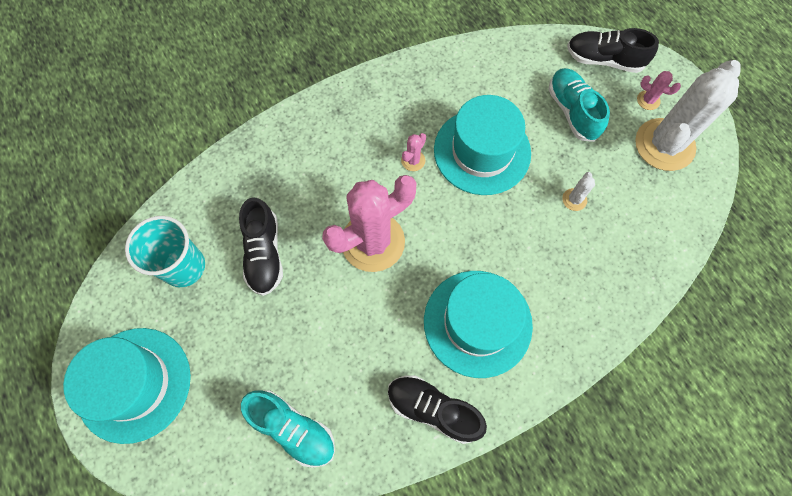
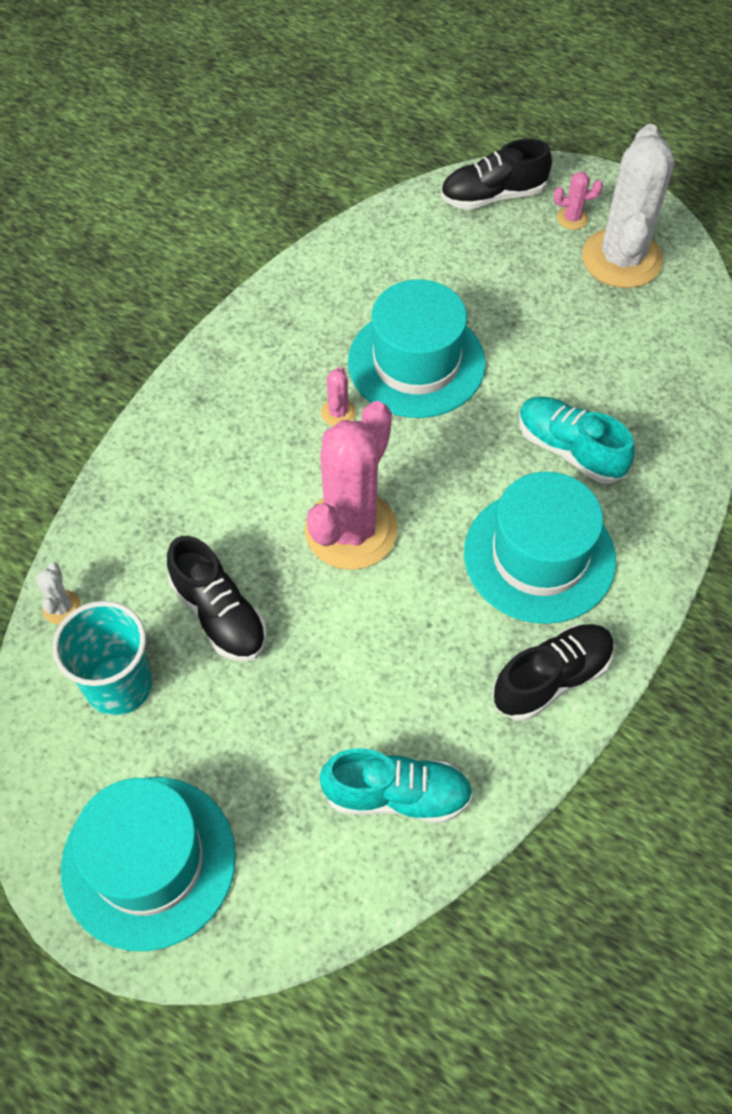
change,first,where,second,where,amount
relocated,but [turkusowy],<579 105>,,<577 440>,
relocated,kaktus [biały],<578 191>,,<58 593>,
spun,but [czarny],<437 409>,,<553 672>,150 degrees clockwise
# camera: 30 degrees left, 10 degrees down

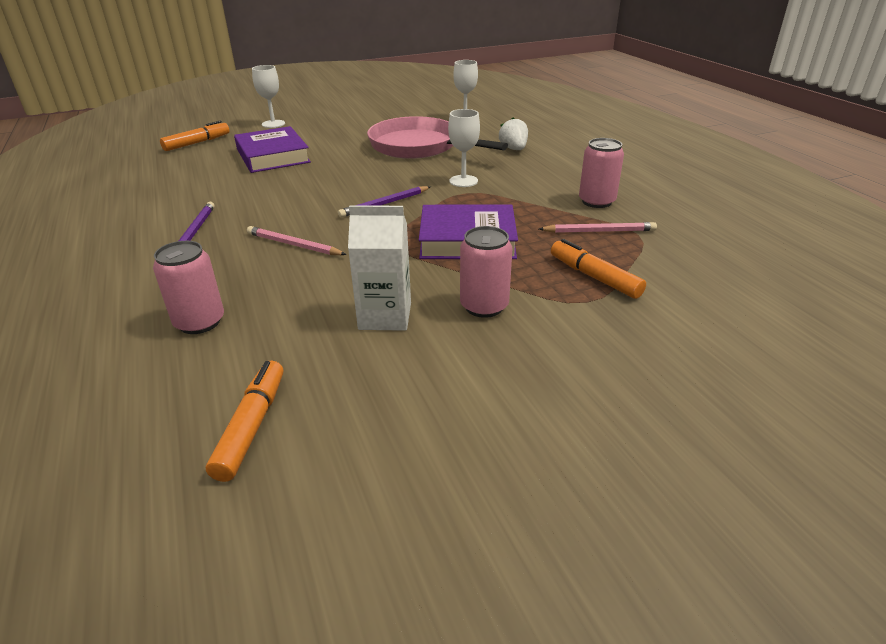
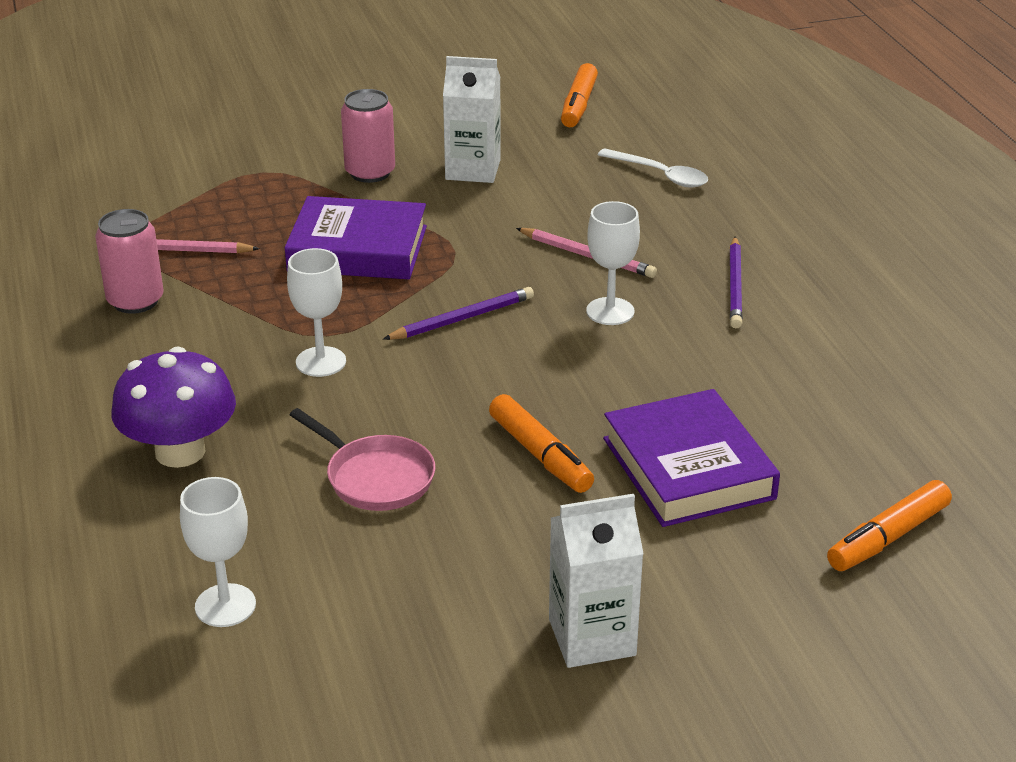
change,first,where,second,where,amount
appeared,,,karton mleka [biały],<596 581>,
relocated,kielich [biały],<268 96>,,<613 263>,
relocated,flamaster [pomarańczowy],<598 269>,,<541 443>,
exchanged,puszka [różowy],<188 287>,łyżka [biały],<652 167>,
exchanged,truskawka [biały],<513 133>,grzyb [fioletowy],<174 407>,
size,patelnia [różowy],<437 137>,,<362 459>,x0.54
# camera: 175 degrees left, 0 degrees up

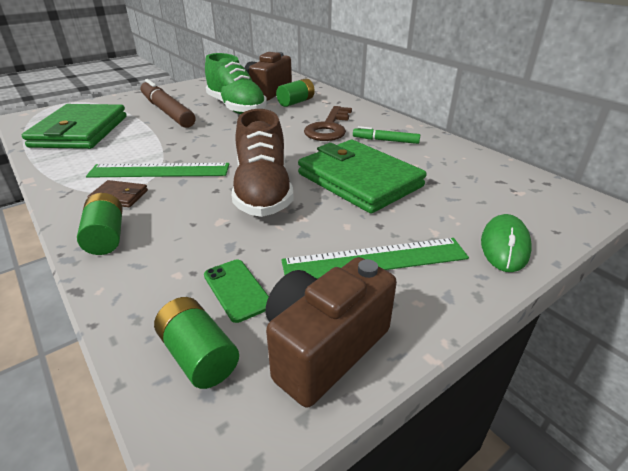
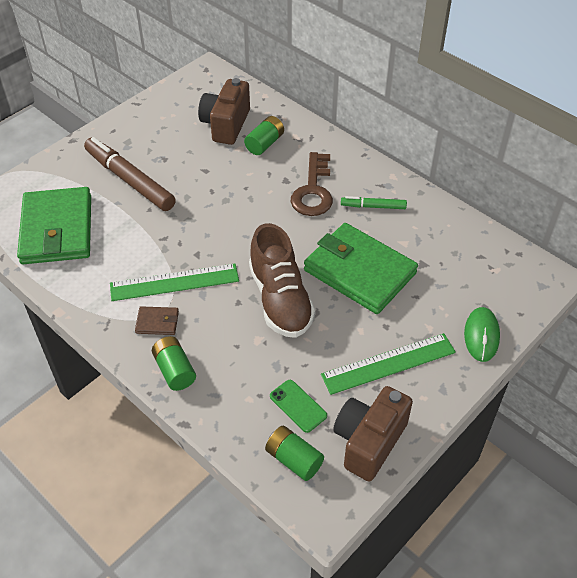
change,first,where,second,where,amount
missing,but [zielony],<236 83>,,,
# camera: 10 degrees left, 15 degrees up

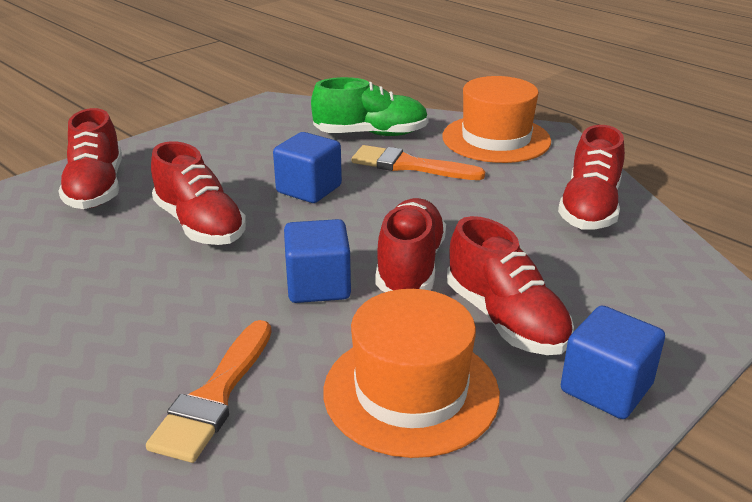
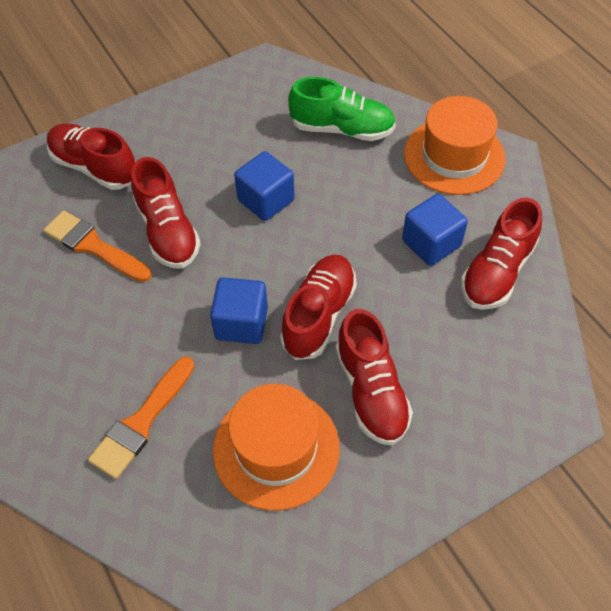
change,first,where,second,where,amount
relocated,pędzel [pomarańczowy],<418 162>,,<97 246>,
relocated,sześcian [niebieski],<613 362>,,<435 230>,
spun,but [czerwony],<90 158>,,<91 157>,120 degrees clockwise
# camera: 15 degrees right, 25 degrees up

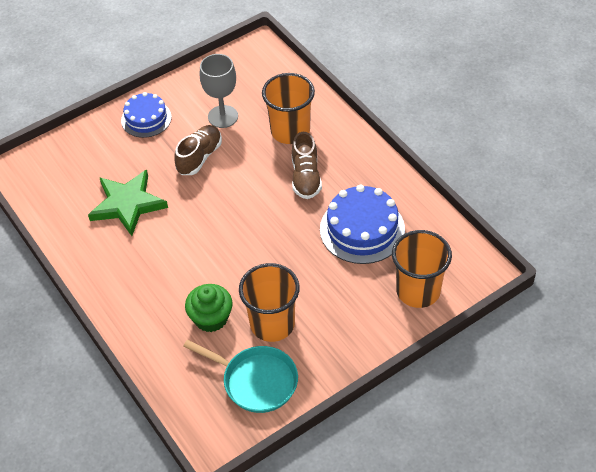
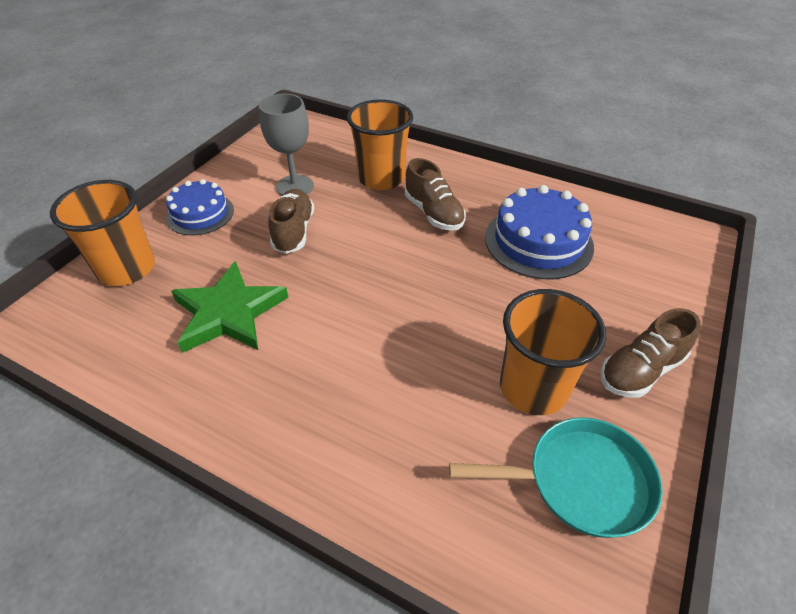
change,first,where,second,where,amount
missing,muffinka [zielony],<209 308>,,,
appeared,,,but [brązowy],<650 353>,
relocated,szklanka [pomarańczowy],<422 269>,,<102 233>,
# camera: 30 degrees left, 5 degrees down

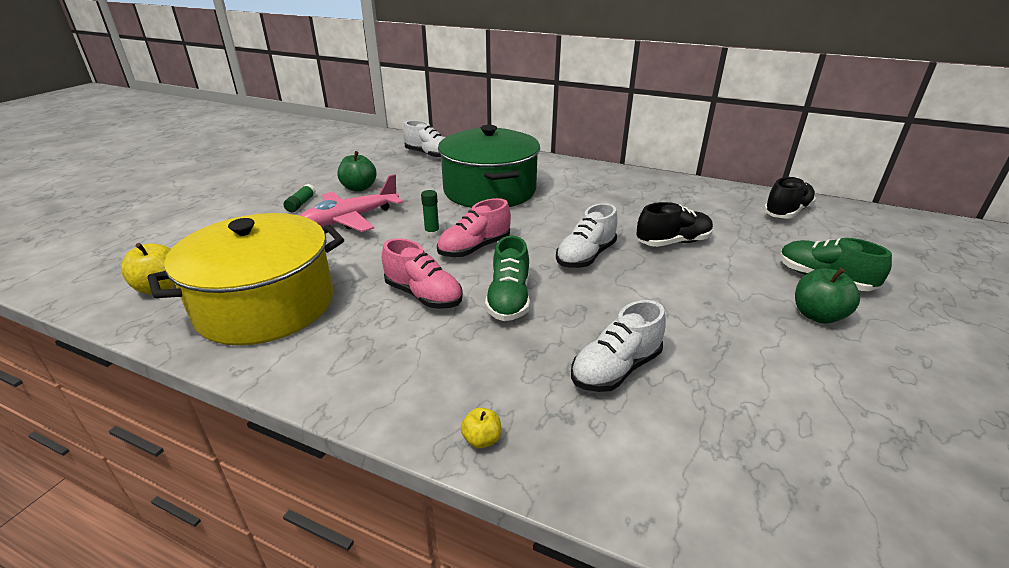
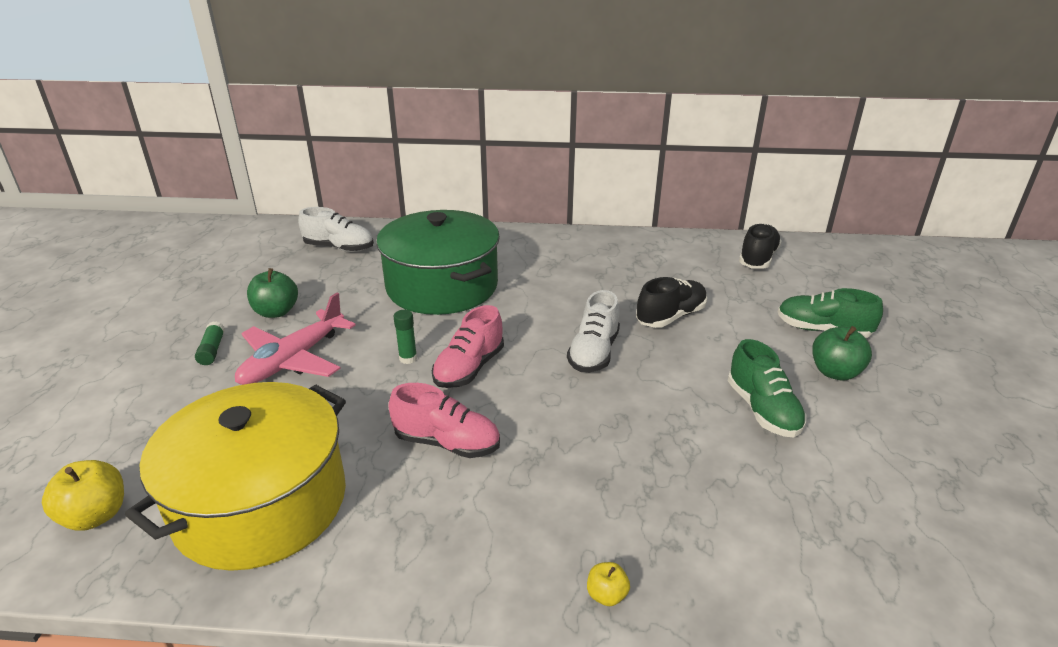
change,first,where,second,where,amount
missing,but [biały],<618 346>,,,
relocated,but [zielony],<507 278>,,<767 388>,
# camera: 20 degrees left, 0 degrees up

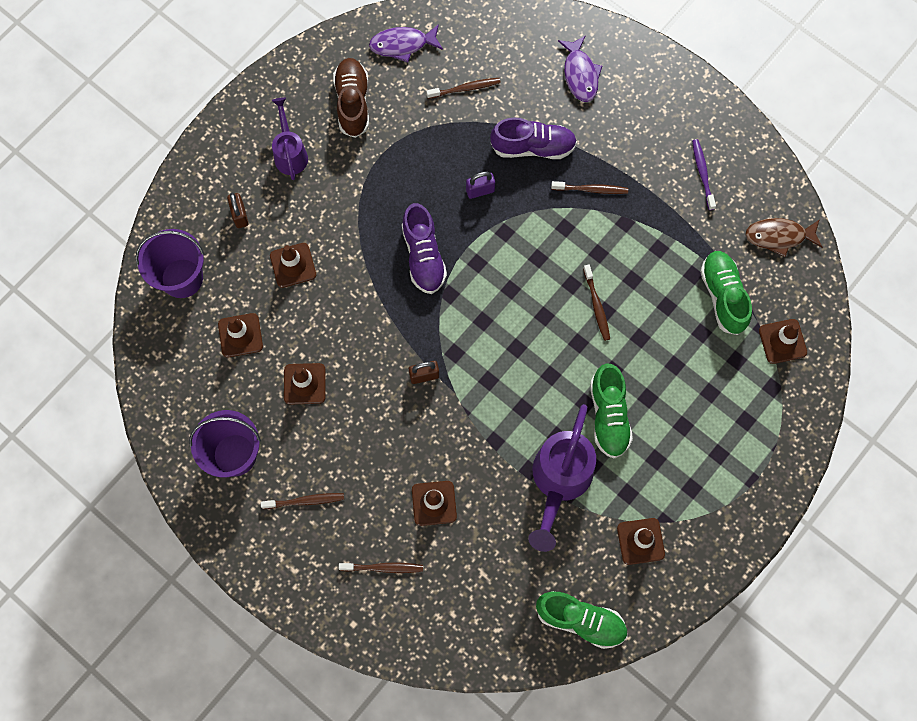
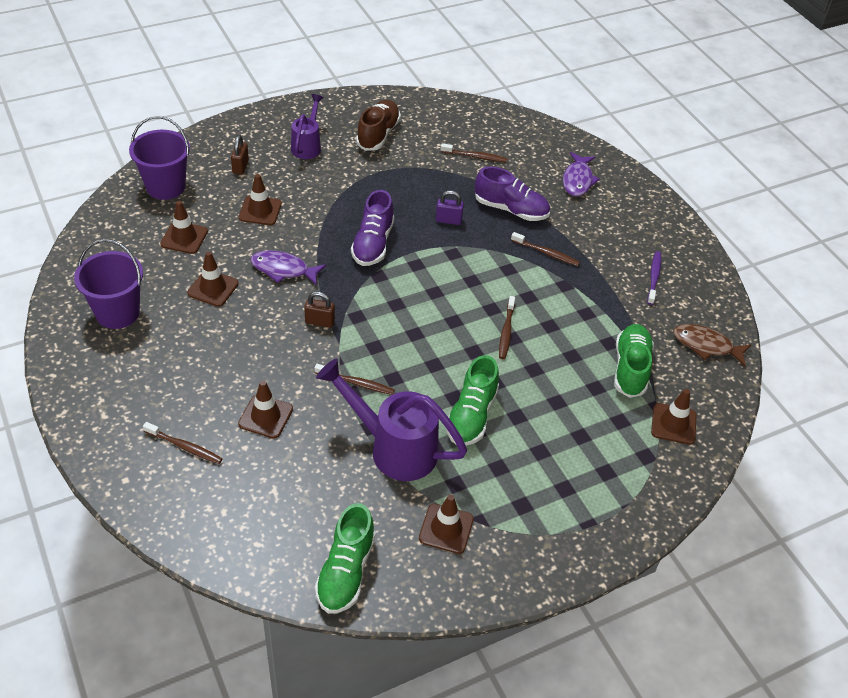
change,first,where,second,where,amount
relocated,szczoteczka do zębów [brązowy],<302 501>,,<354 379>,
relocated,ryba [fioletowy],<406 43>,,<288 268>,
spun,konewka [fioletowy],<562 478>,,<391 420>,75 degrees clockwise
spun,but [zielony],<581 620>,,<345 558>,60 degrees clockwise
# camera: 20 degrees right, 25 degrees down

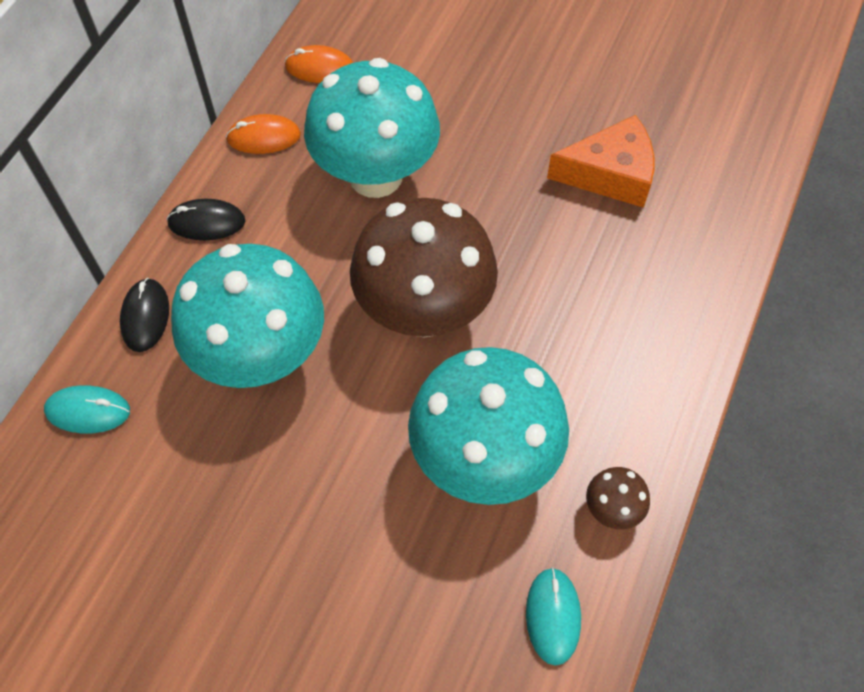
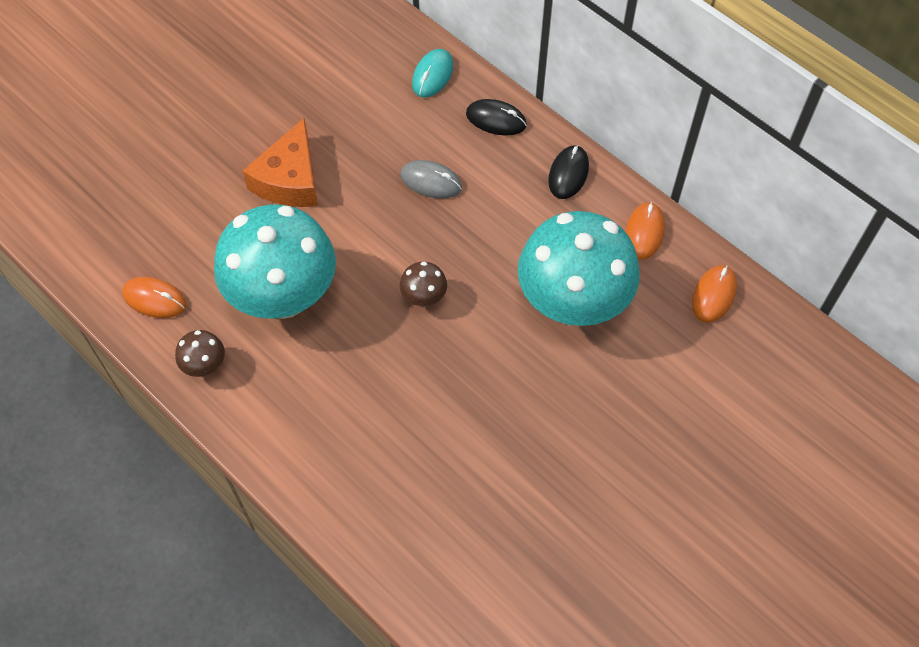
change,first,where,second,where,amount
relocated,ser [pomarańczowy],<600 161>,,<280 162>,
exchanged,grzyb [turkusowy],<247 316>,myszka [szary],<431 179>,
colour,myszka [turkusowy],<553 616>,myszka [pomarańczowy],<154 297>,
size,grzyb [brązowy],<424 267>,,<423 284>,x0.40
# camera: 110 degrees right, 0 degrees up

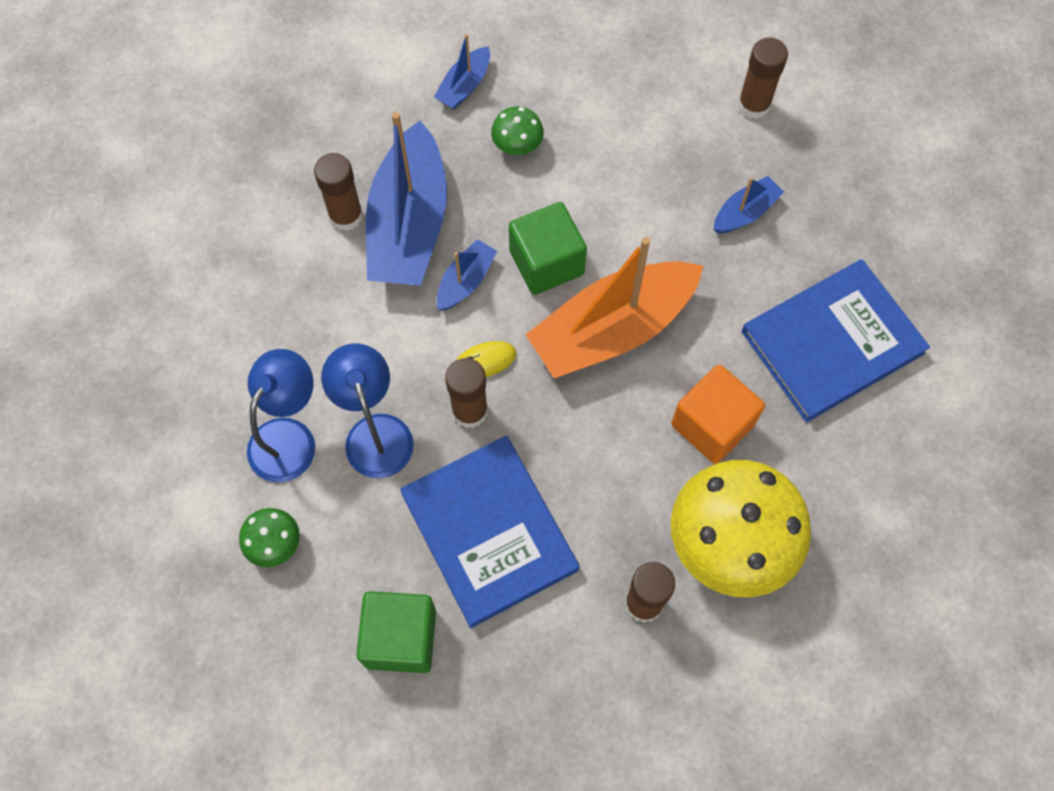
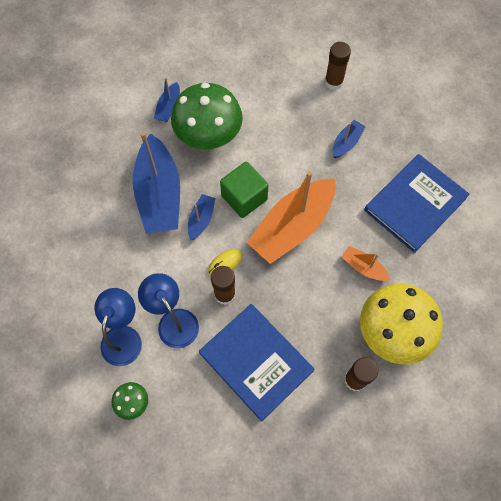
change,first,where,second,where,amount
missing,klej w sztyfcie [brązowy],<338 192>,,,
missing,sześcian [zielony],<396 632>,,,
exchanged,sześcian [pomarańczowy],<718 414>,łódka [pomarańczowy],<366 263>,
size,grzyb [zielony],<517 130>,,<207 116>,x2.26
# camera: 15 degrees left, 0 degrees up

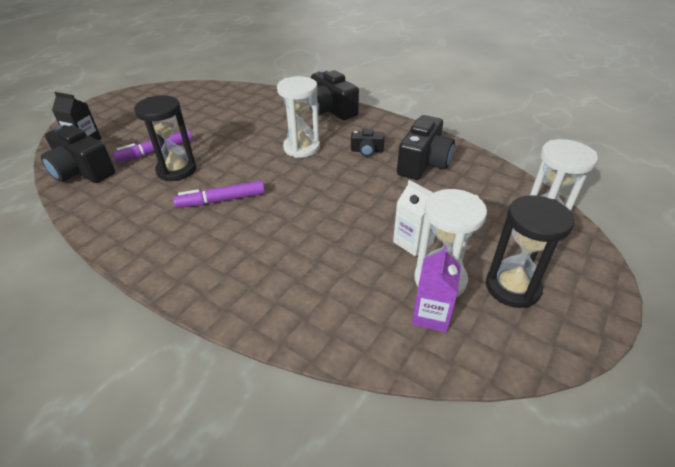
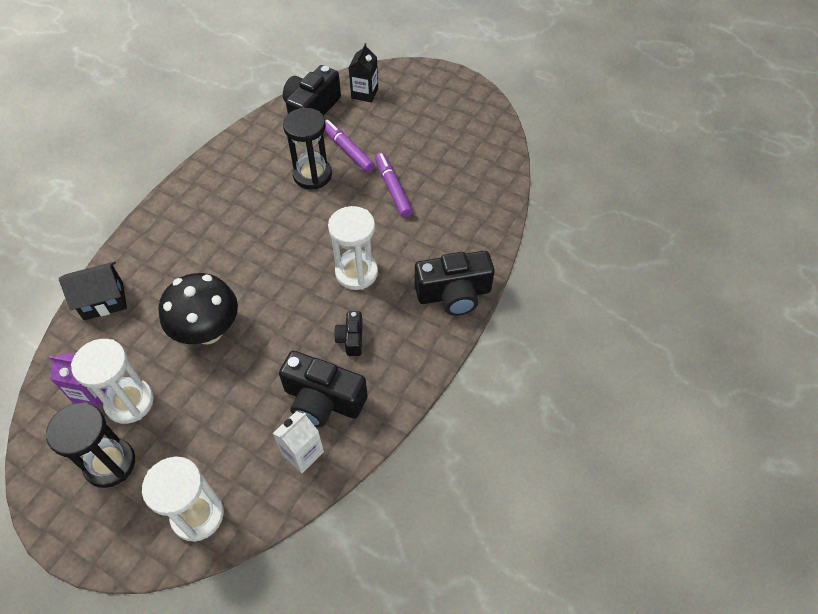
change,first,where,second,where,amount
appeared,,,domek [czarny],<93 290>,
appeared,,,grzyb [czarny],<198 308>,
relocated,flamaster [fioletowy],<219 194>,,<393 185>,
relocated,karton mleka [biały],<414 218>,,<298 442>,
spun,aparat fotograficzny [czarny],<334 94>,,<455 283>,150 degrees counterclockwise
# camera: 85 degrees right, 15 degrees up

